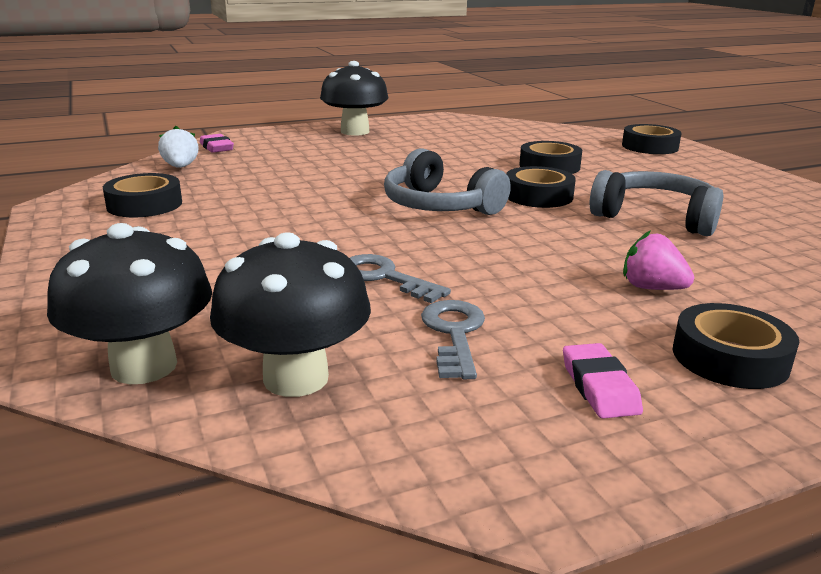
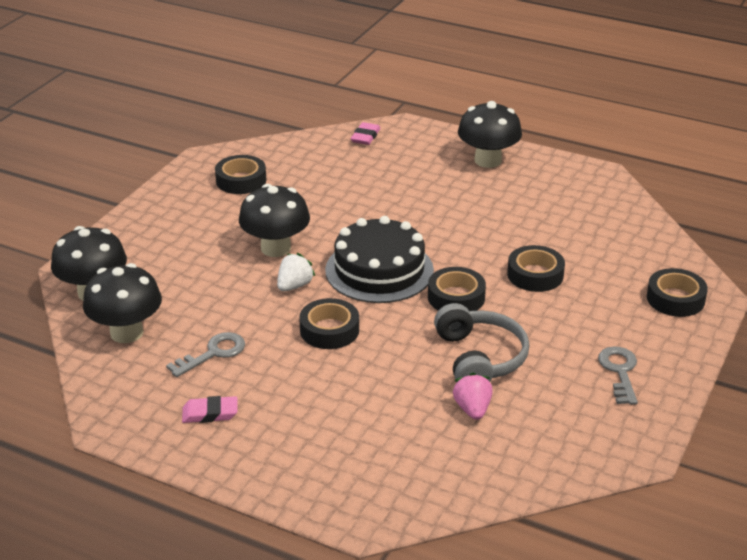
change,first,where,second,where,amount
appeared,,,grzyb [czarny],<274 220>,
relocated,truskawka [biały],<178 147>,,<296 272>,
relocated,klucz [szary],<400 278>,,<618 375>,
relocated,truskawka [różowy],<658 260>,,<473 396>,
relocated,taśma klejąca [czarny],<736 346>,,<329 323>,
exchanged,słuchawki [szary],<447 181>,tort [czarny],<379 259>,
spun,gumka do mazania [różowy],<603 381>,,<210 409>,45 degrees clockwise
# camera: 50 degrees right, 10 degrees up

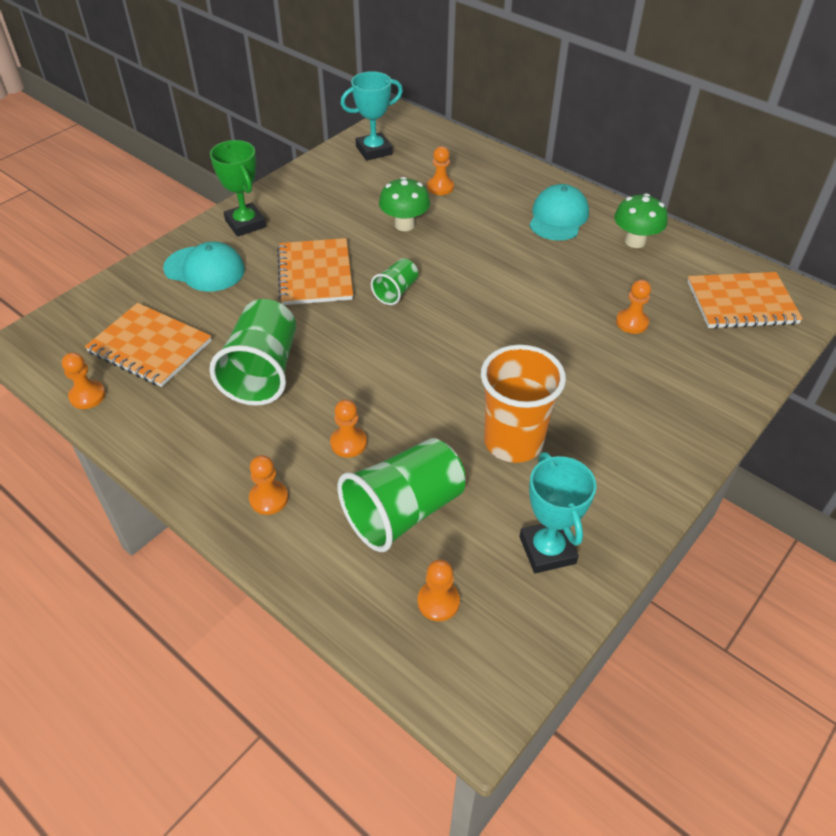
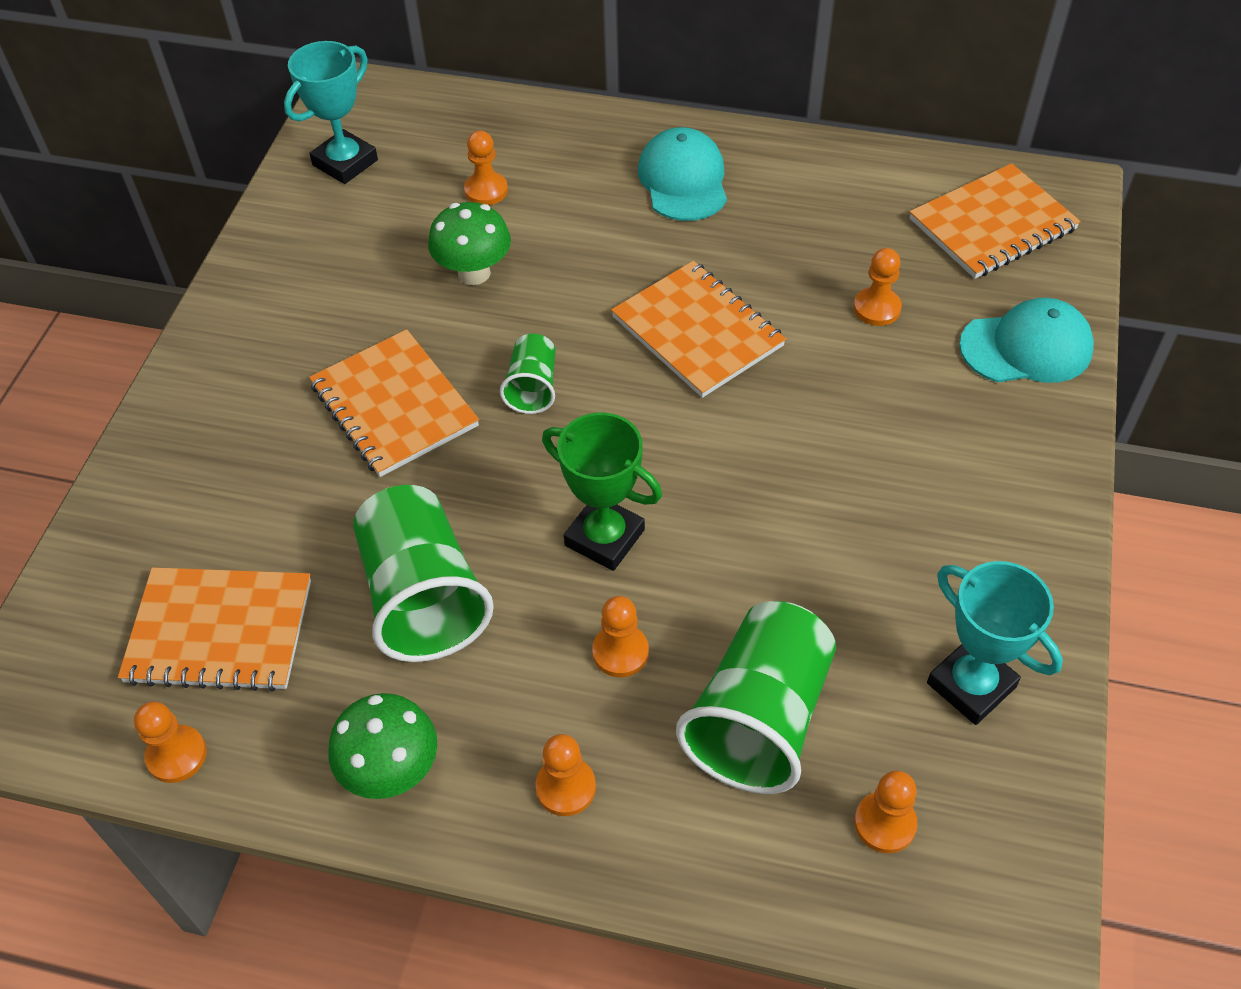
change,first,where,second,where,amount
missing,szklanka [pomarańczowy],<523 404>,,,
appeared,,,zeszyt [pomarańczowy],<698 329>,
relocated,czapka [turkusowy],<204 267>,,<1026 340>,
relocated,puchar [zielony],<238 188>,,<602 491>,
relocated,grzyb [zielony],<641 220>,,<383 746>,
# camera: 25 degrees left, 5 degrees up

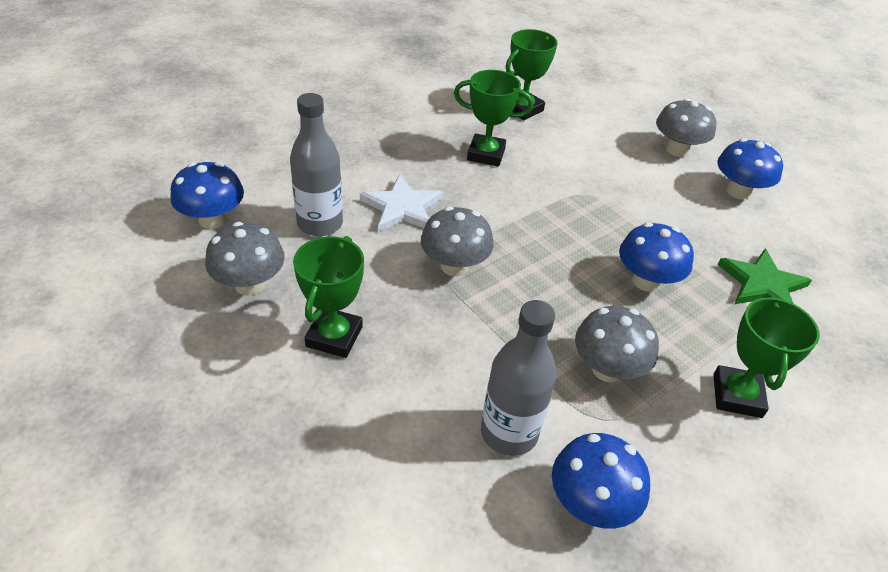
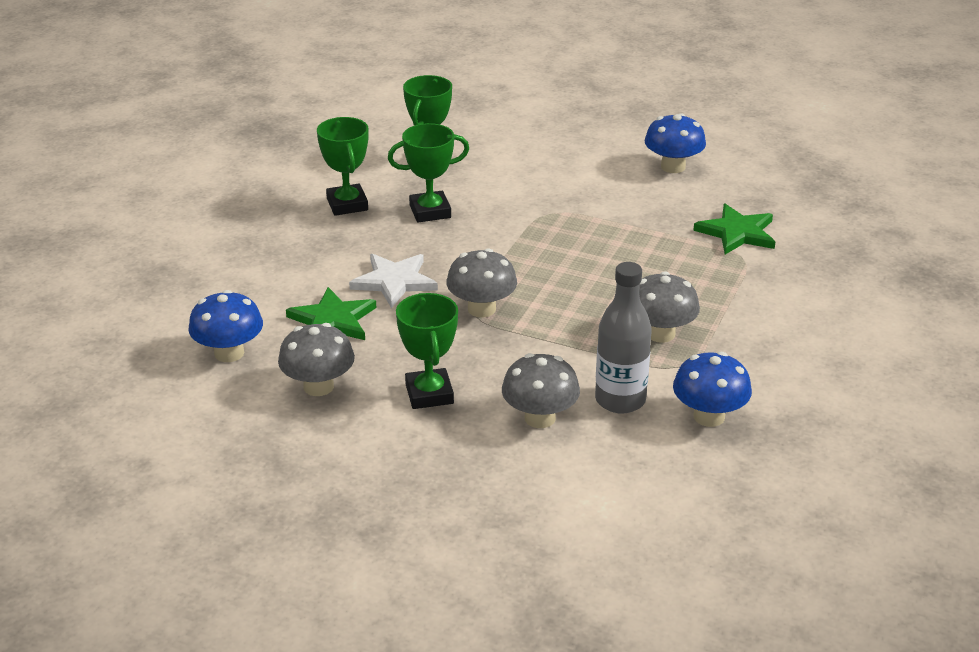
change,first,where,second,where,amount
missing,grzyb [niebieski],<656 257>,,,
relocated,grzyb [szary],<686 127>,,<541 390>,
relocated,puchar [zielony],<766 356>,,<343 166>,
exchanged,butelka [szary],<316 164>,gwiazda [zielony],<331 313>,
# camera: 25 degrees left, 10 degrees down

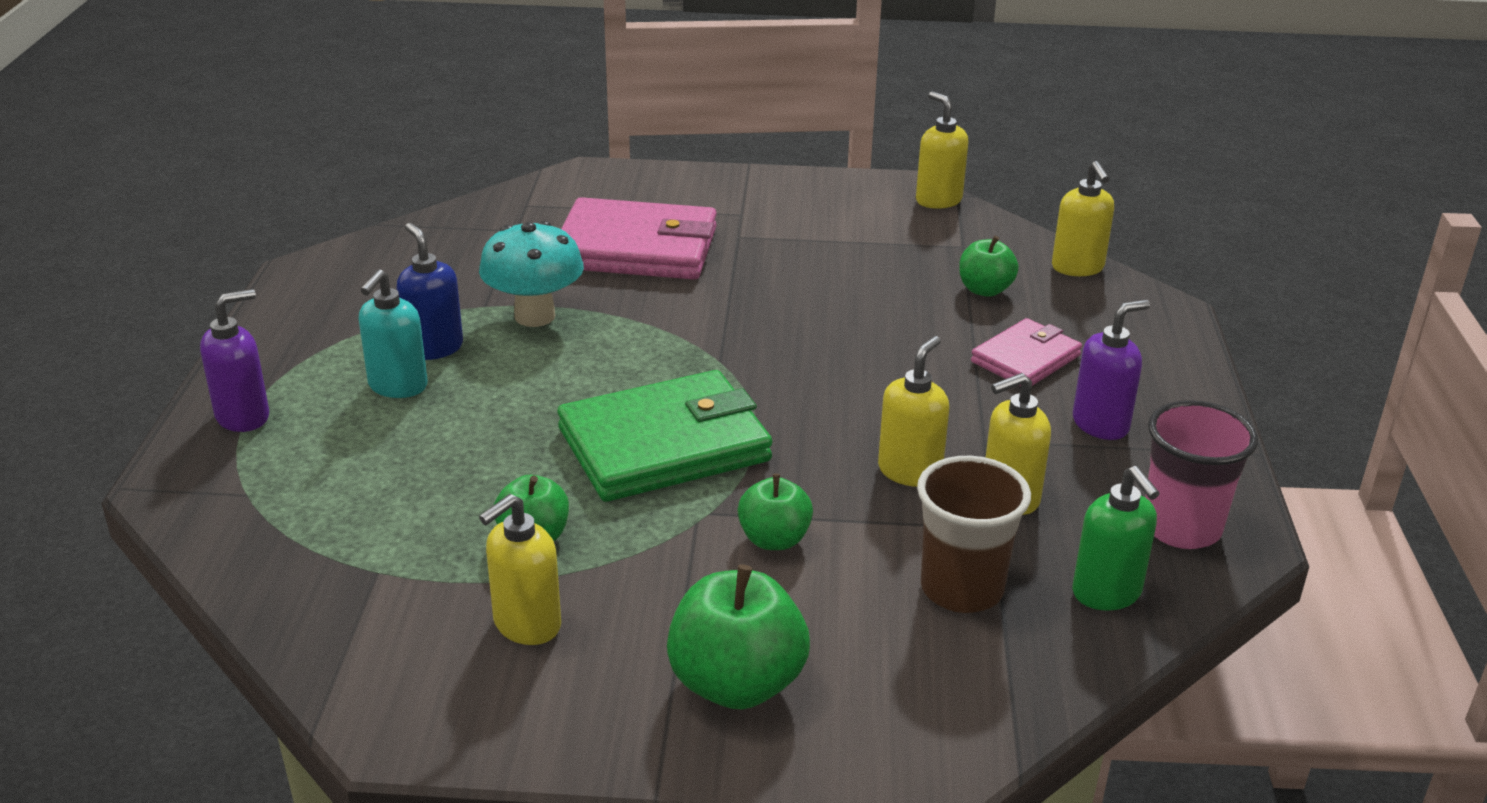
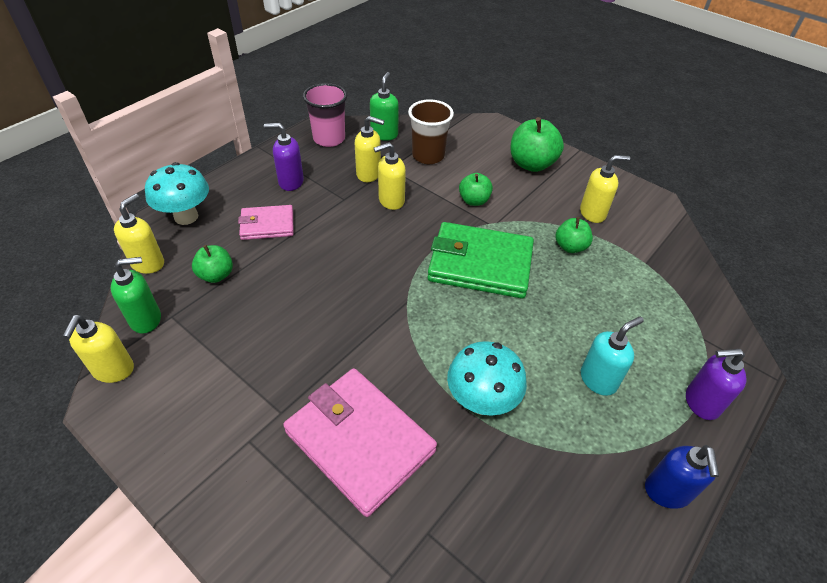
change,first,where,second,where,amount
appeared,,,dozownik mydła [zielony],<136 295>,
appeared,,,grzyb [turkusowy],<177 193>,
relocated,dozownik mydła [niebieski],<429 291>,,<682 477>,
# camera: 145 degrees left, 15 degrees up

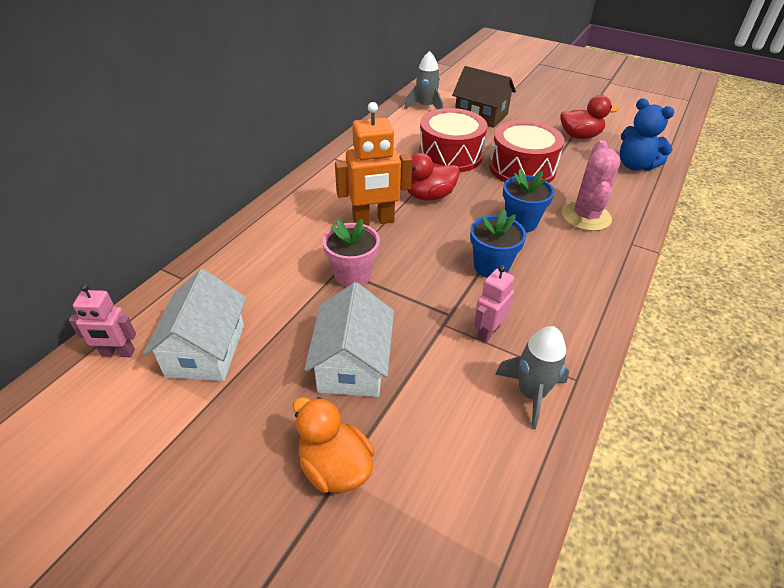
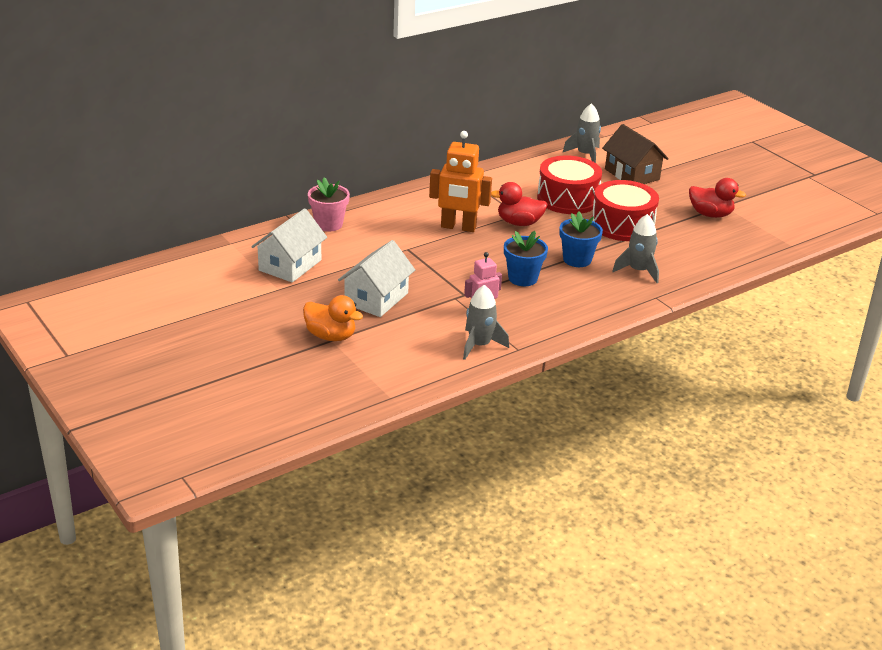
change,first,where,second,where,amount
missing,robot [różowy],<102 320>,,,
missing,miś [niebieski],<647 134>,,,
relocated,doniczka [różowy],<351 253>,,<329 204>,
exchanged,kaktus [różowy],<591 185>,rakieta [szary],<635 248>,
spun,kaczka [pomarańczowy],<333 445>,,<333 318>,135 degrees clockwise
# camera: 25 degrees right, 10 degrees down

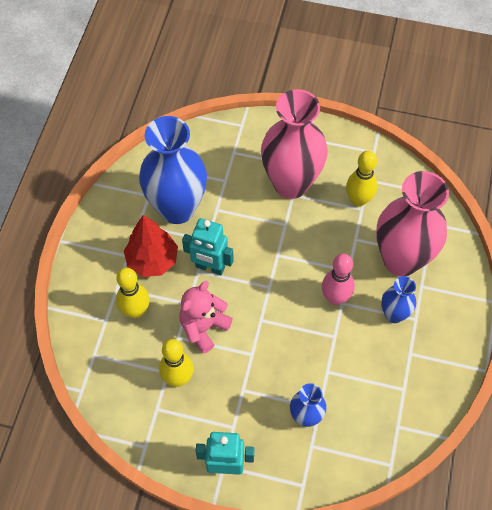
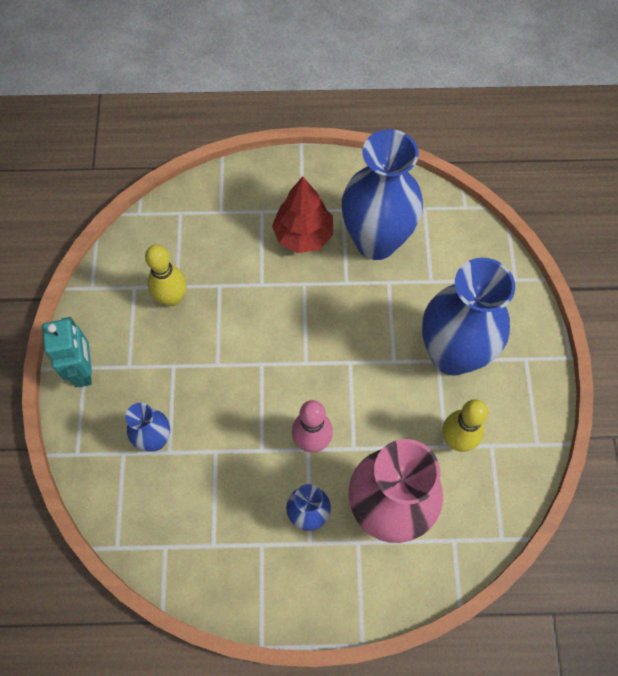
change,first,where,second,where,amount
missing,kręgiel [żółty],<133 293>,,,
missing,miś [różowy],<206 317>,,,
missing,robot [turkusowy],<208 246>,,,
colour,wazon [różowy],<294 144>,wazon [niebieski],<468 316>,
# camera: 75 degrees right, 5 degrees up

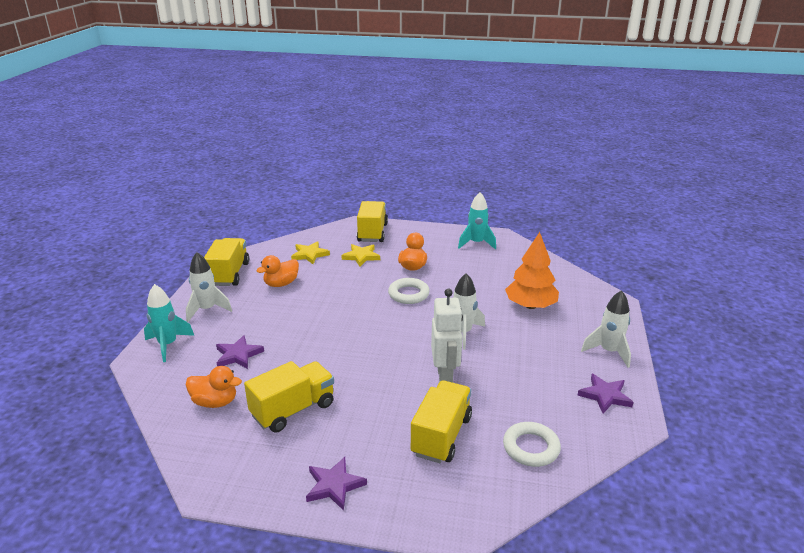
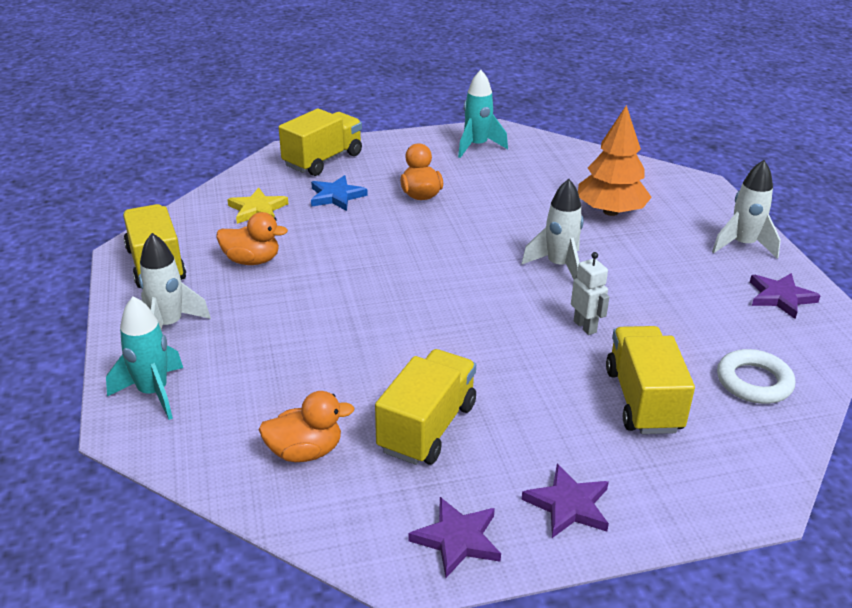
change,first,where,second,where,amount
missing,pierścień [biały],<409 291>,,,
relocated,gwiazda [fioletowy],<240 352>,,<455 537>,
colour,gwiazda [żółty],<360 255>,gwiazda [niebieski],<339 193>,
spun,kaczka [pomarańczowy],<277 271>,,<252 238>,105 degrees counterclockwise
spun,ciężarówka [żółty],<372 221>,,<320 142>,60 degrees clockwise
size,robot [biały],<447 336>,,<590 293>,x0.61
# camera: 25 degrees left, 5 degrees up

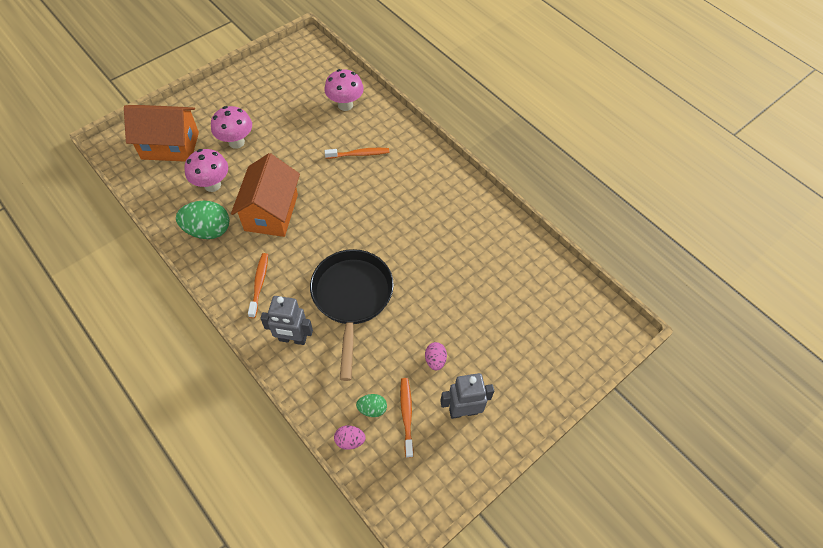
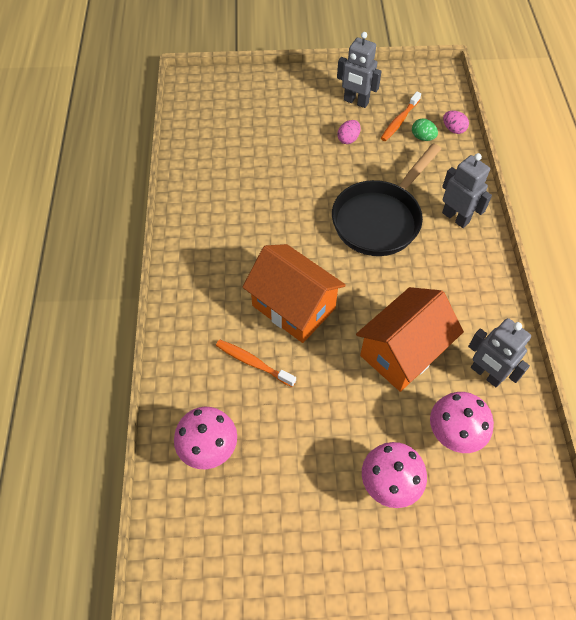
change,first,where,second,where,amount
missing,szczoteczka do zębów [pomarańczowy],<258 285>,,,
relocated,domek [pomarańczowy],<161 133>,,<294 293>,
exchanged,jajko [zielony],<202 220>,robot [szary],<499 352>,
# camera: 140 degrees left, 0 degrees up

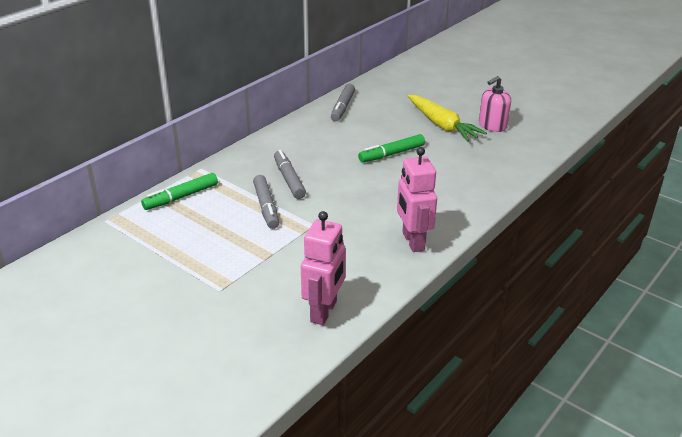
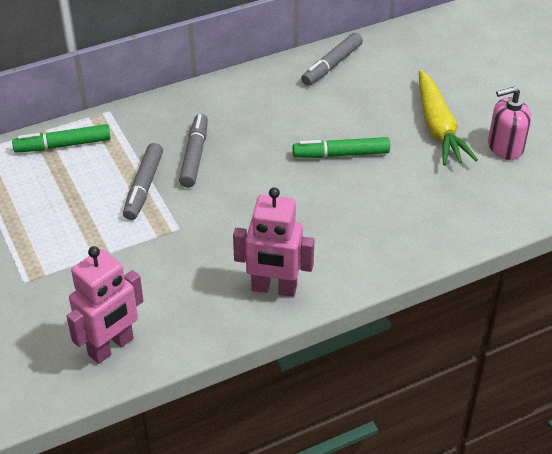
change,first,where,second,where,amount
spun,robot [różowy],<417 199>,,<273 242>,90 degrees counterclockwise
# camera: 25 degrees right, 10 degrees up

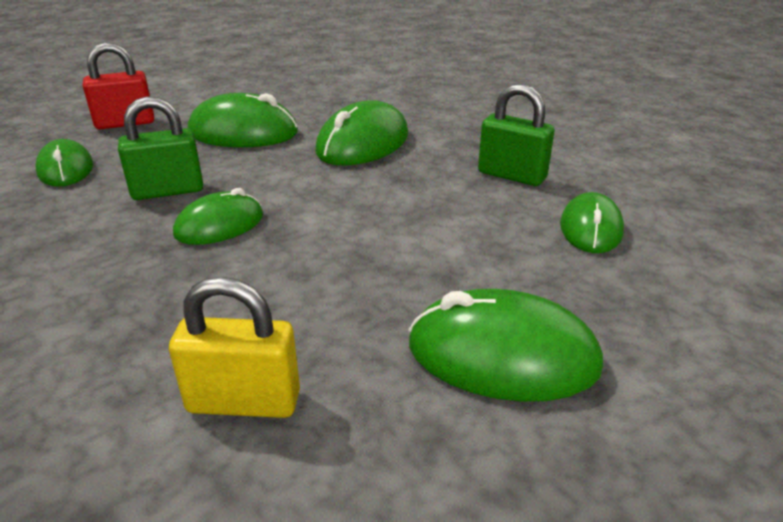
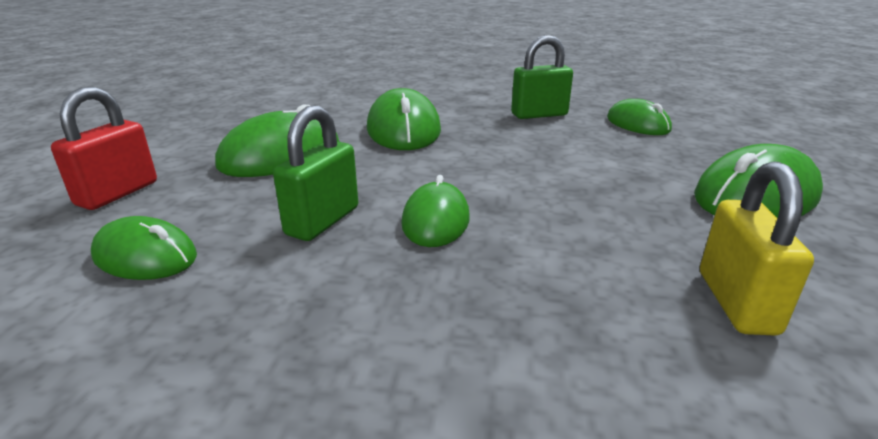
change,first,where,second,where,amount
spun,kłódka [żółty],<234 347>,,<757 249>,45 degrees counterclockwise
# camera: 45 degrees left, 5 degrees down

